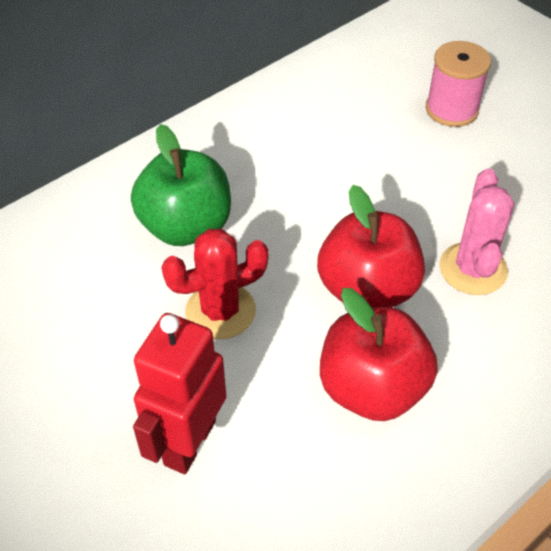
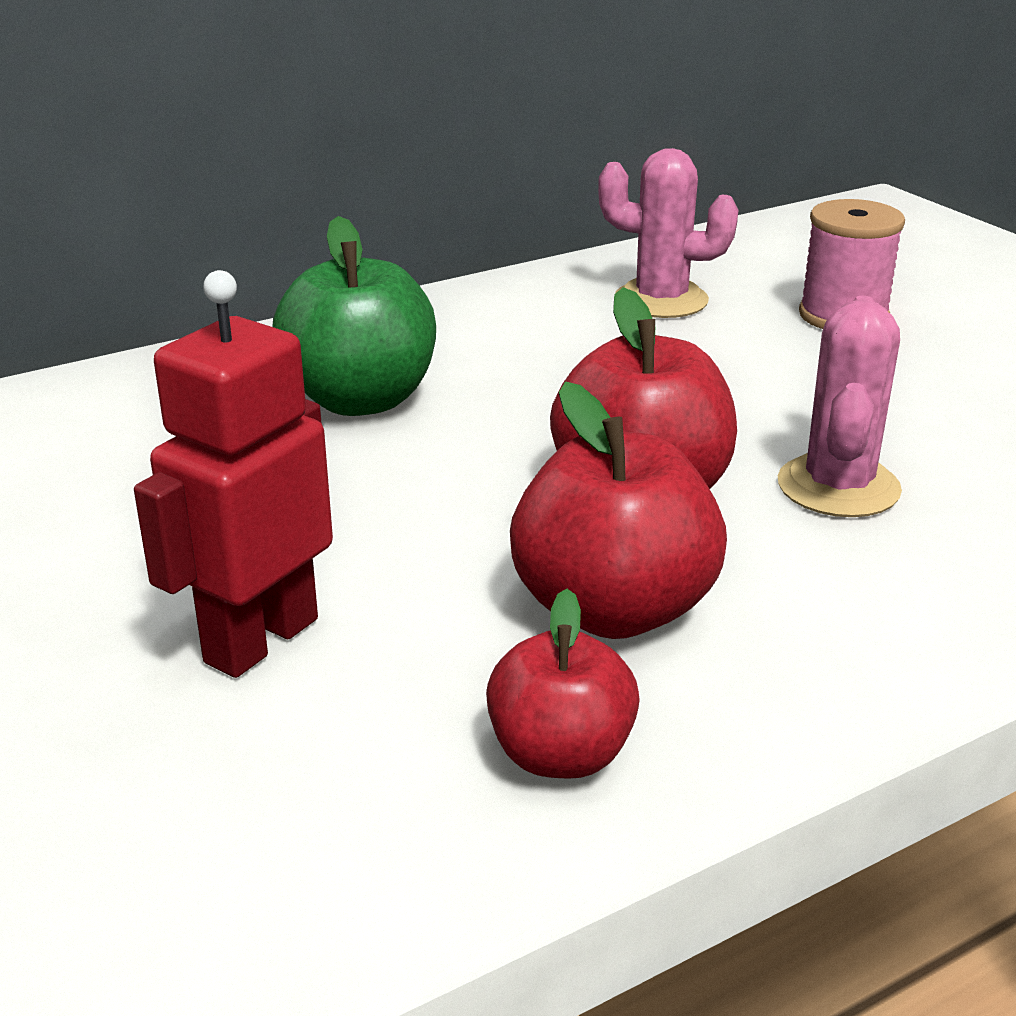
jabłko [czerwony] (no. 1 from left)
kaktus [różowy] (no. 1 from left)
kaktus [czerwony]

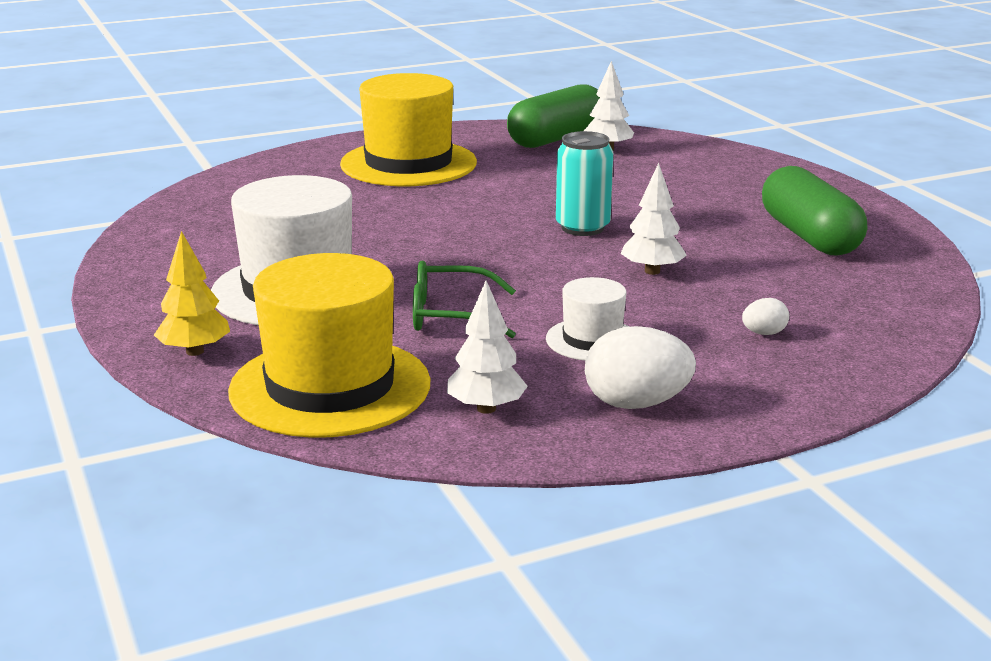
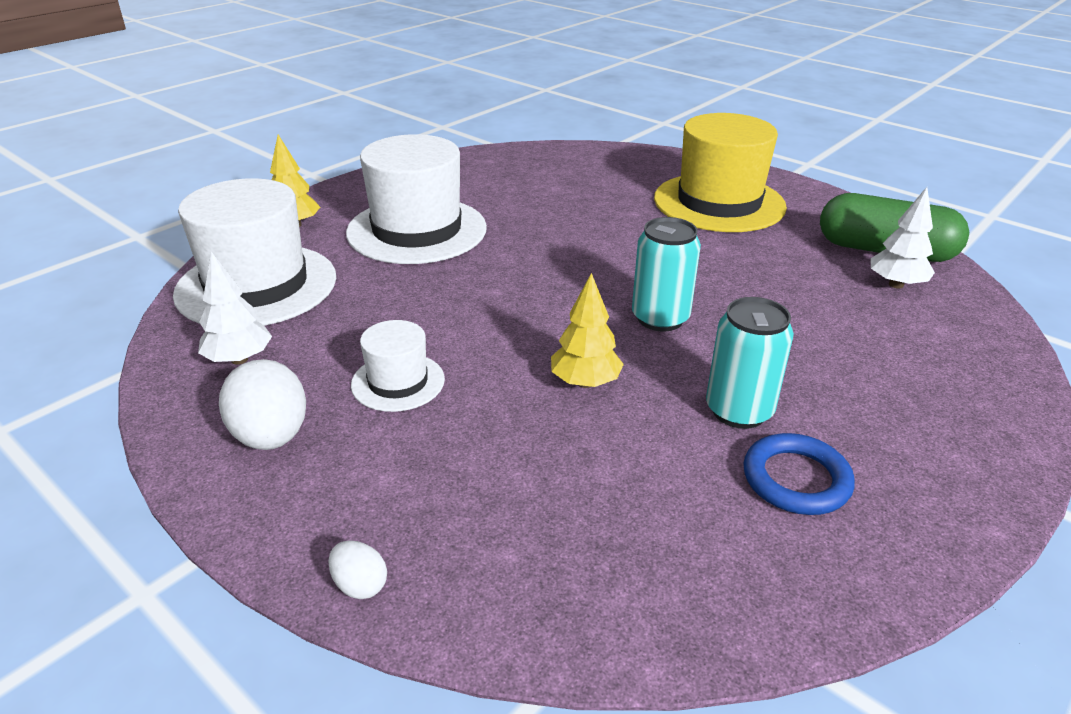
kapelusz [biały] (no. 1 from left)
jajko [biały] (no. 2 from left)
drzewko [żółty] (no. 2 from left)
puszka [turkusowy] (no. 2 from left)
pierścień [niebieski]
okulary [zielony]

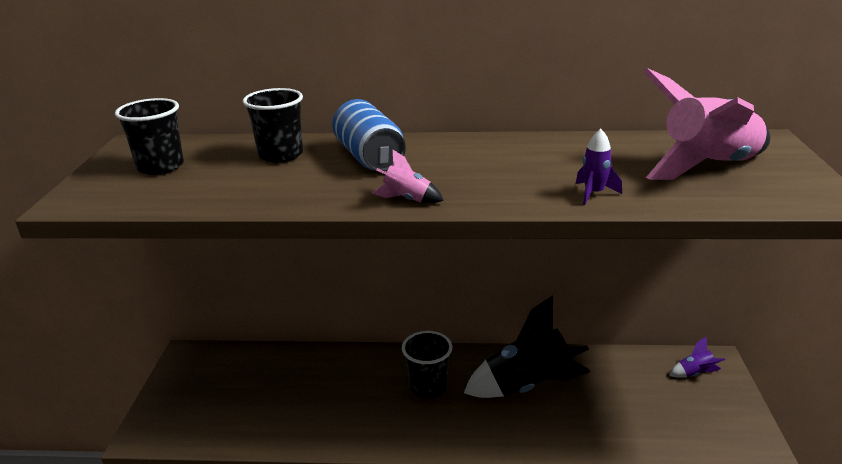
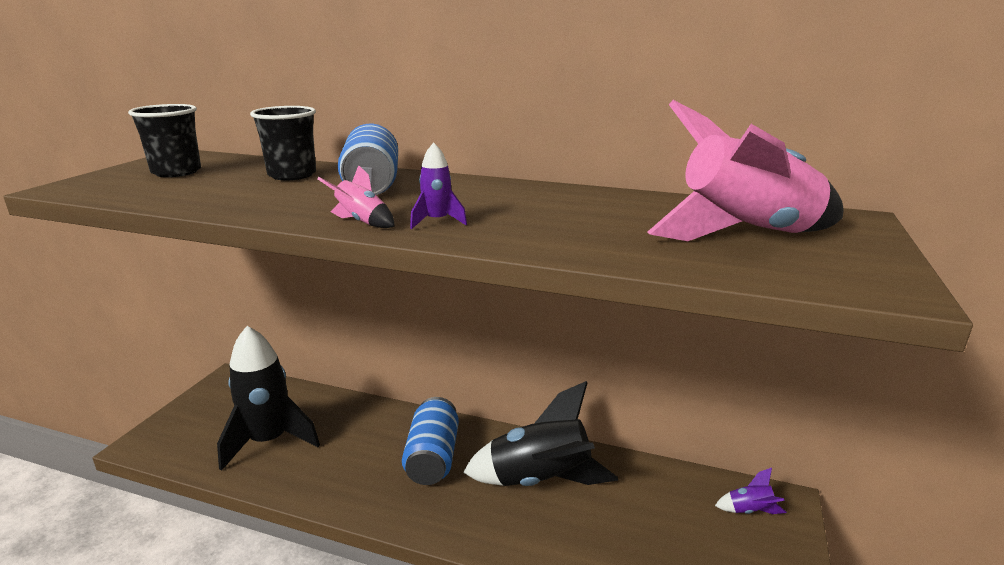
rakieta [czarny] (no. 1 from left)
puszka [niebieski] (no. 2 from left)
rakieta [fioletowy] (no. 1 from left)

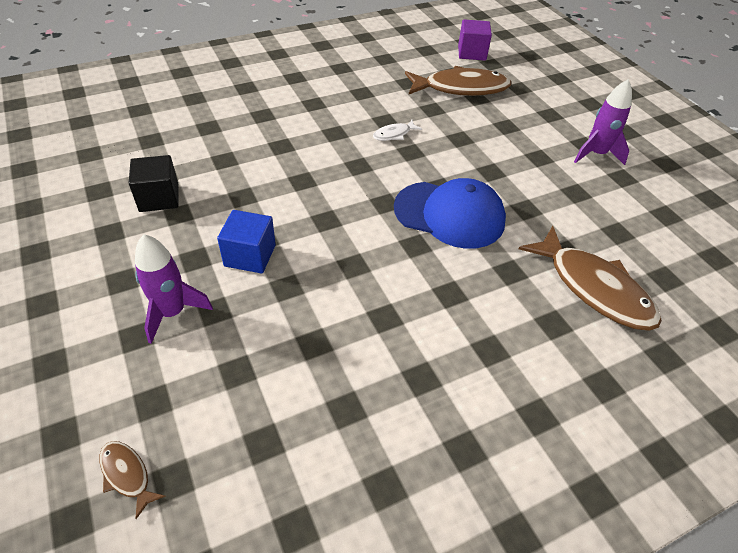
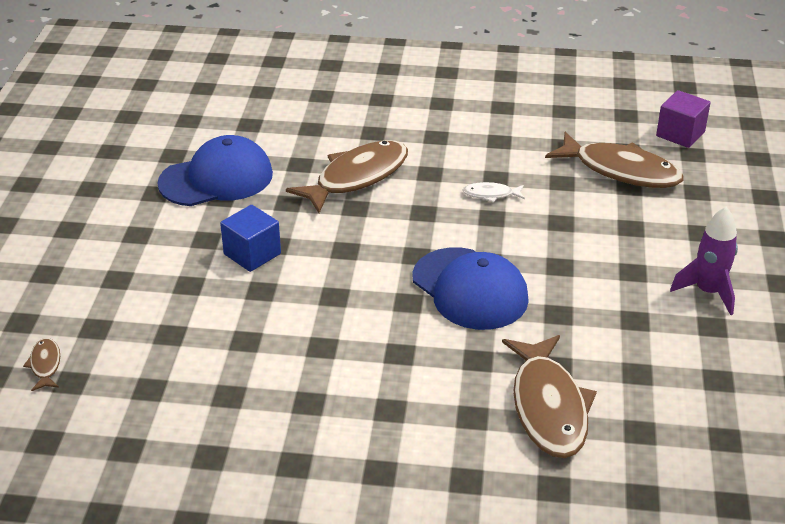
czapka [niebieski] (no. 1 from left)
ryba [brązowy] (no. 2 from left)
rakieta [fioletowy] (no. 1 from left in the first image)

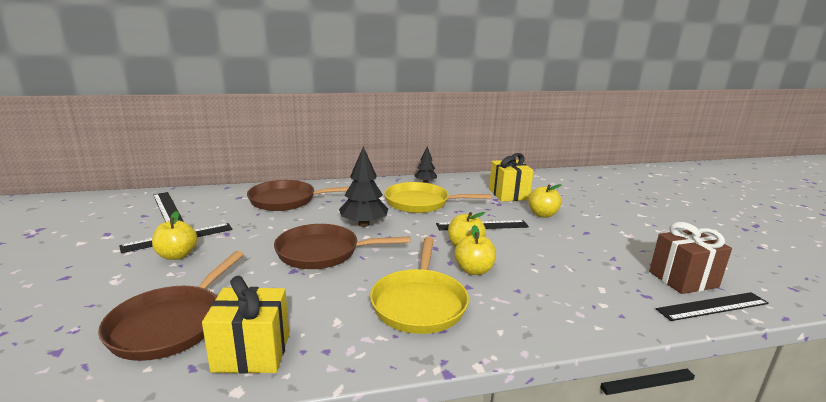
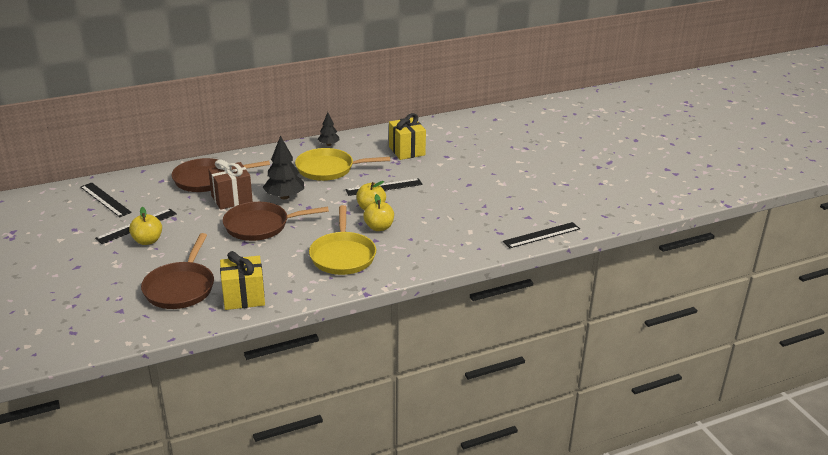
prezent [brązowy]
jabłko [żółty] (no. 4 from left in the first image)

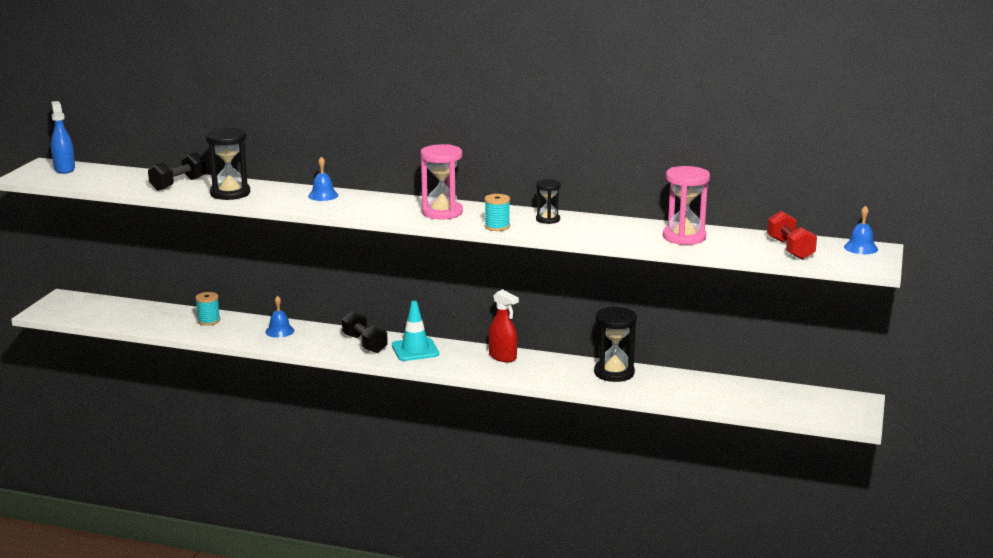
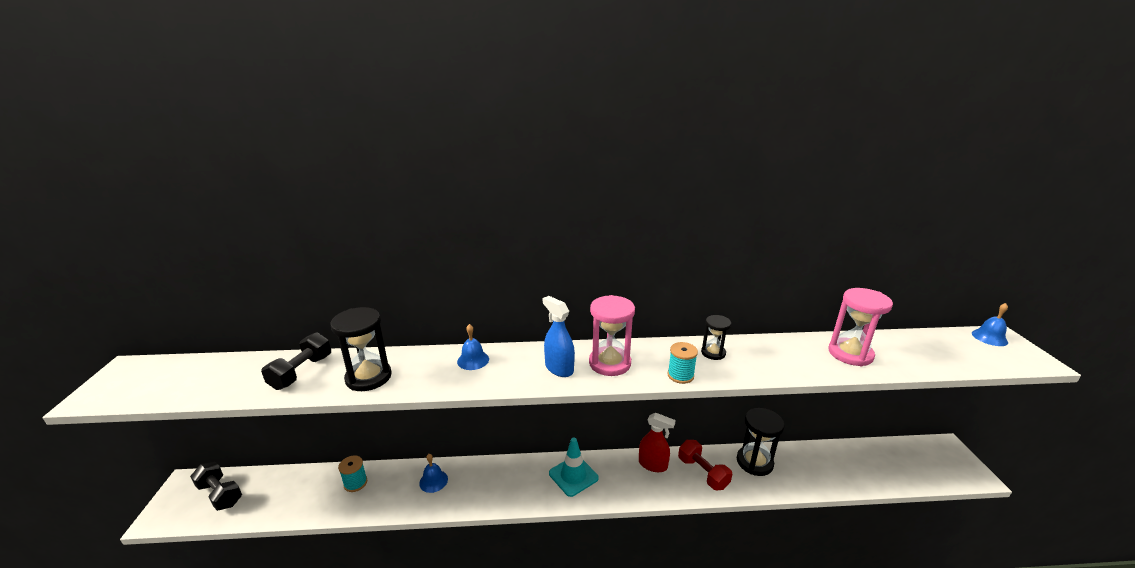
hantel [czarny] (no. 1 from left)
spryskiwacz [niebieski]
hantel [czerwony]

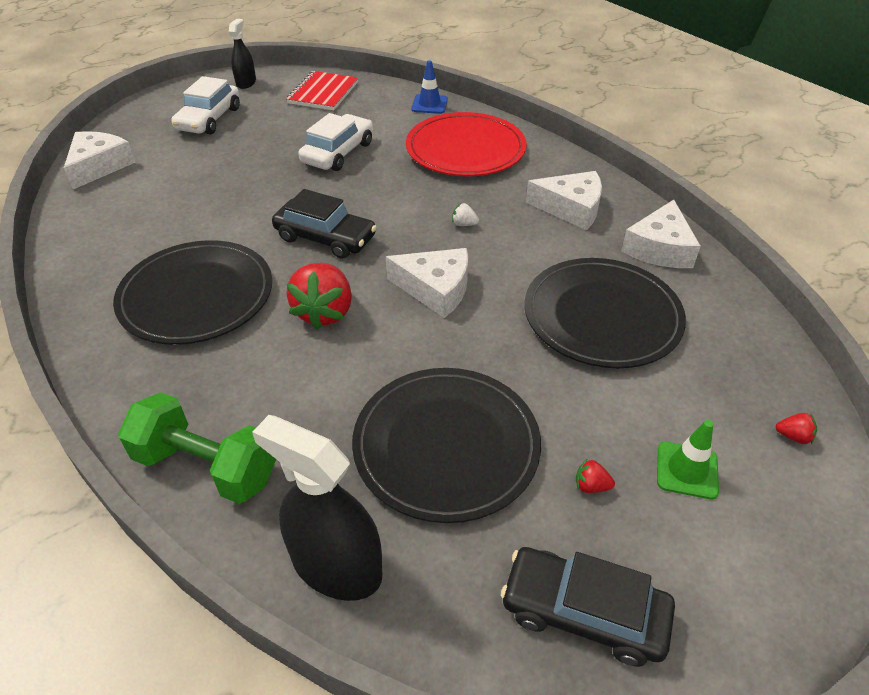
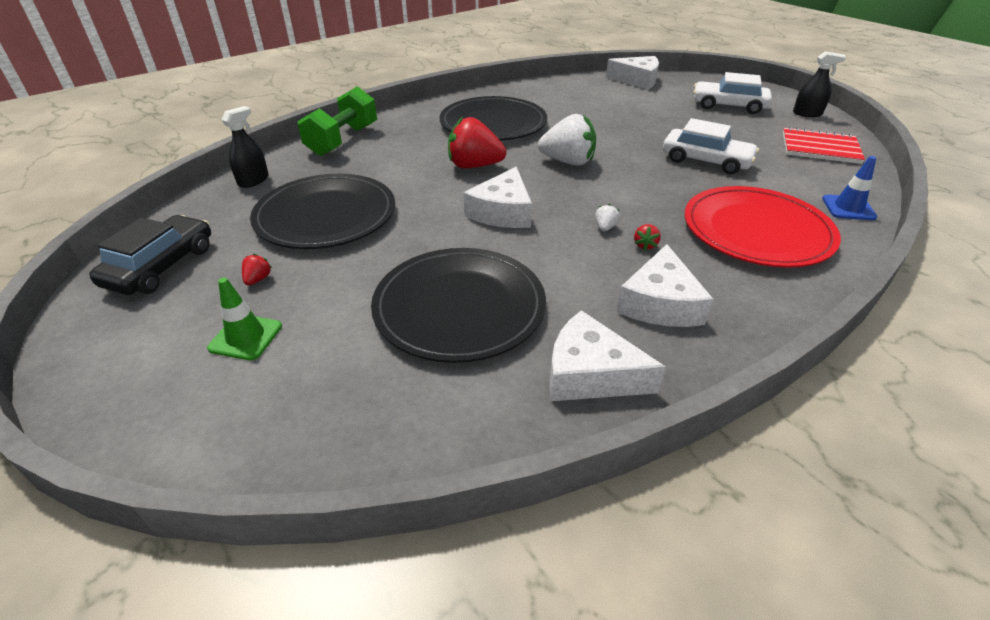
spryskiwacz [czarny] (no. 1 from left)
truskawka [biały] (no. 1 from left)
truskawka [czerwony] (no. 3 from left)

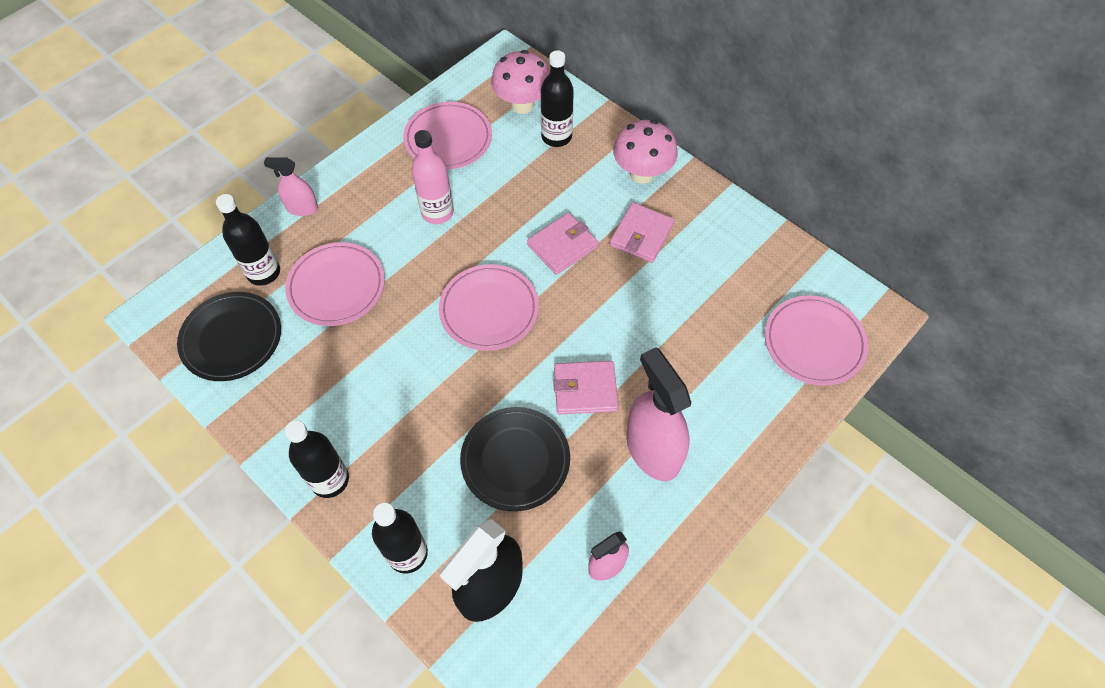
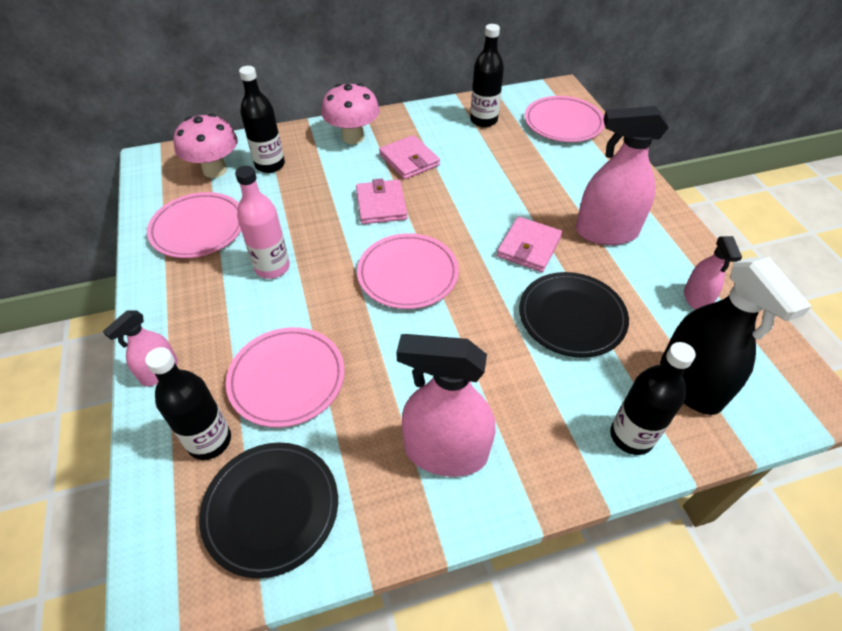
spryskiwacz [różowy] (no. 2 from left)
butelka [czarny] (no. 3 from left)

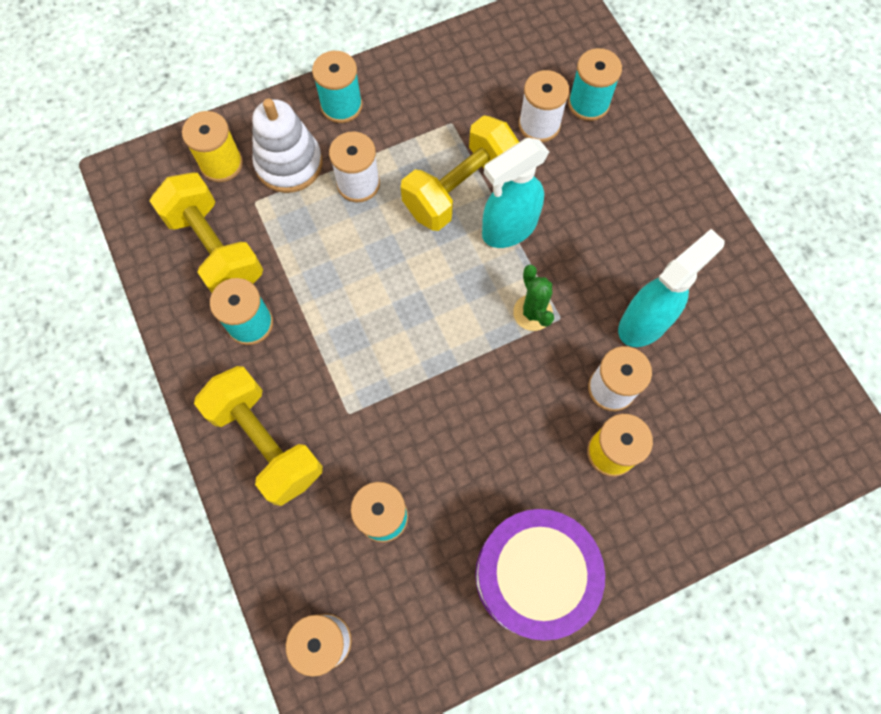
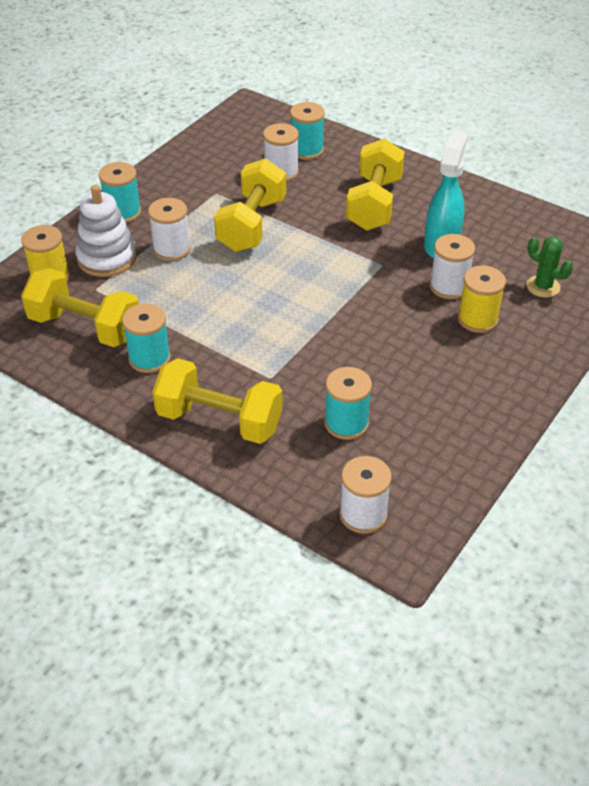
hantel [żółty] (no. 4 from left)
kaktus [zielony]
bęben [fioletowy]
spryskiwacz [turkusowy] (no. 1 from left in the first image)

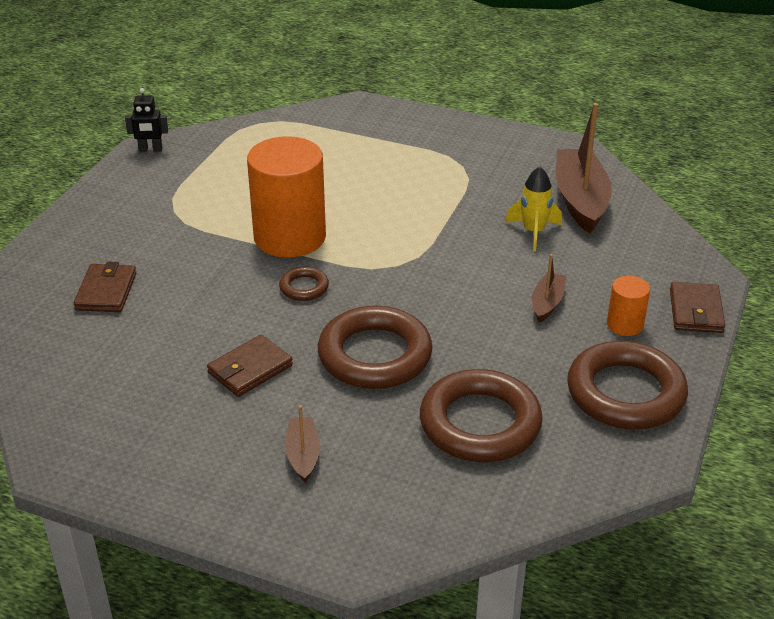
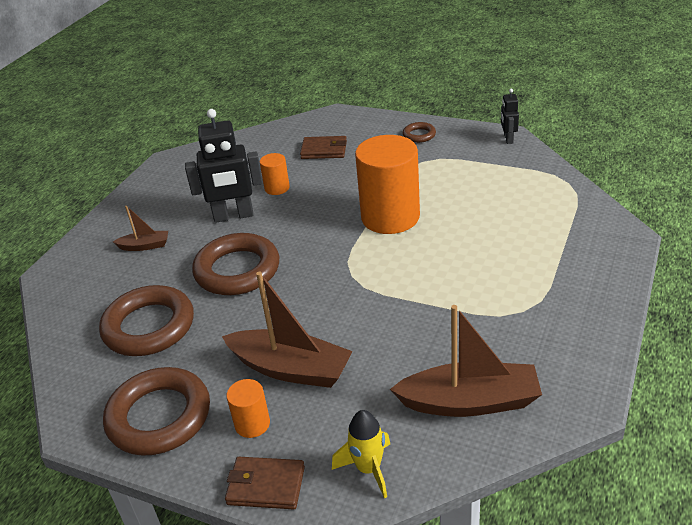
robot [czarny] (no. 1 from left)
łódka [brązowy] (no. 2 from left)
walec [pomarańczowy] (no. 2 from left)
rakieta [żółty]
pierścień [brązowy] (no. 4 from left)

